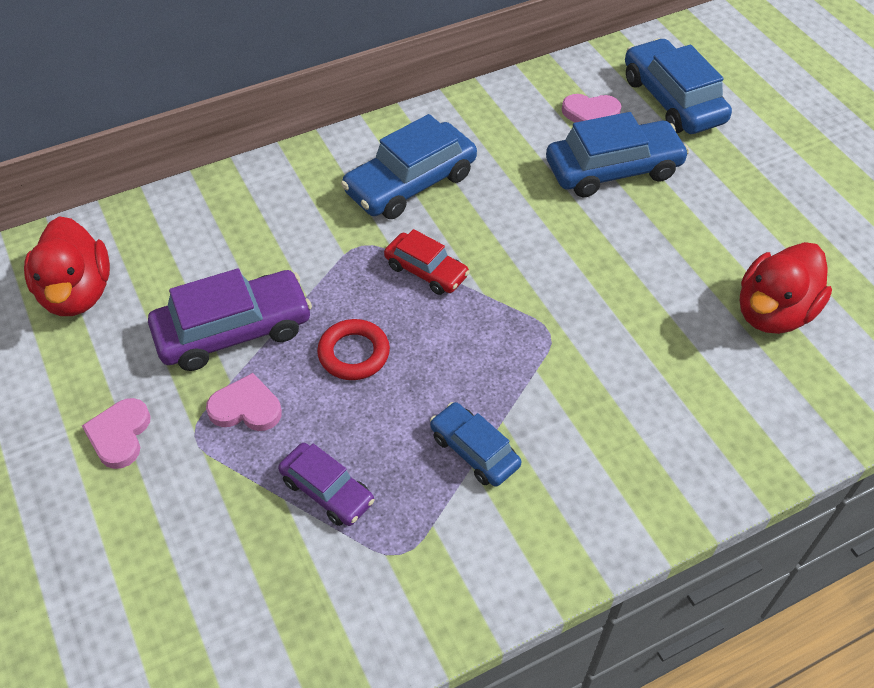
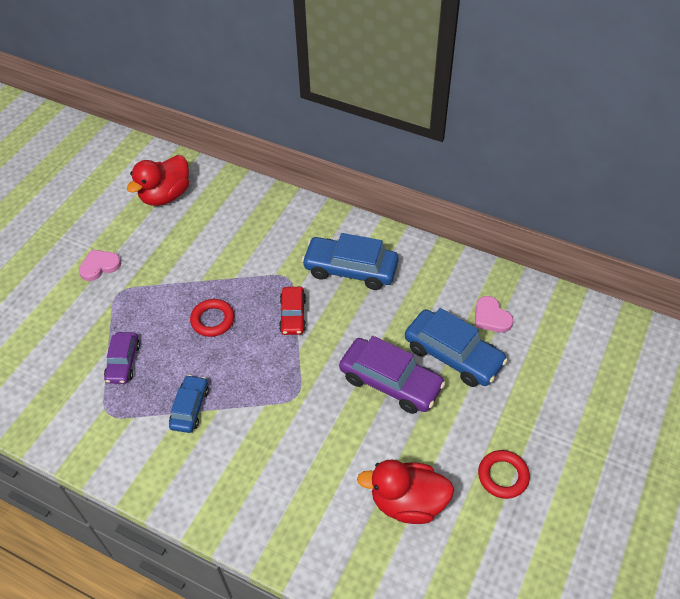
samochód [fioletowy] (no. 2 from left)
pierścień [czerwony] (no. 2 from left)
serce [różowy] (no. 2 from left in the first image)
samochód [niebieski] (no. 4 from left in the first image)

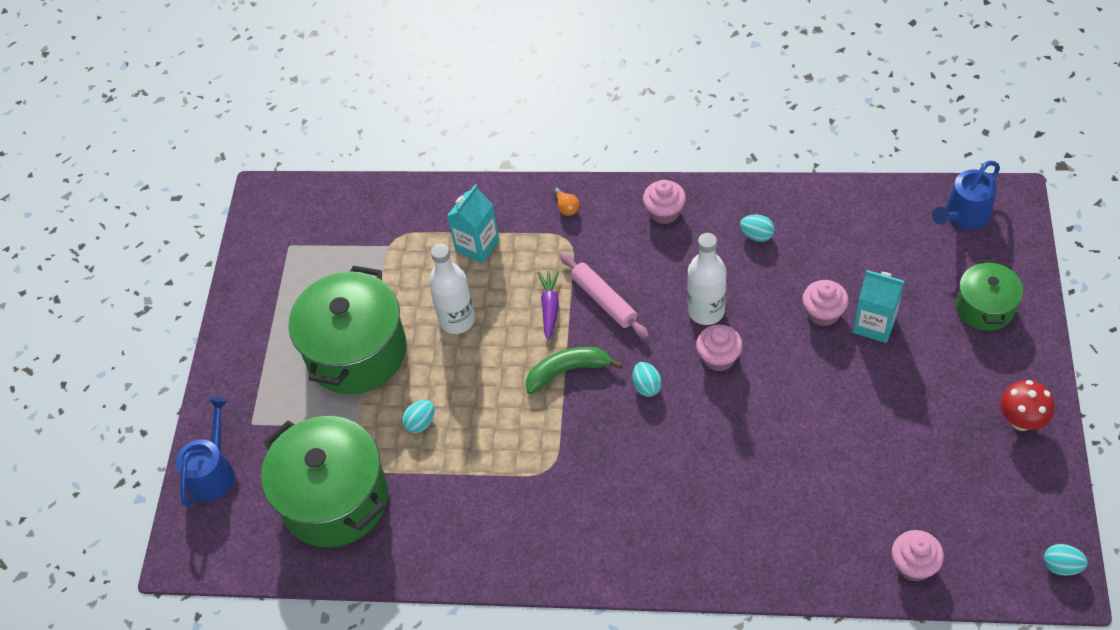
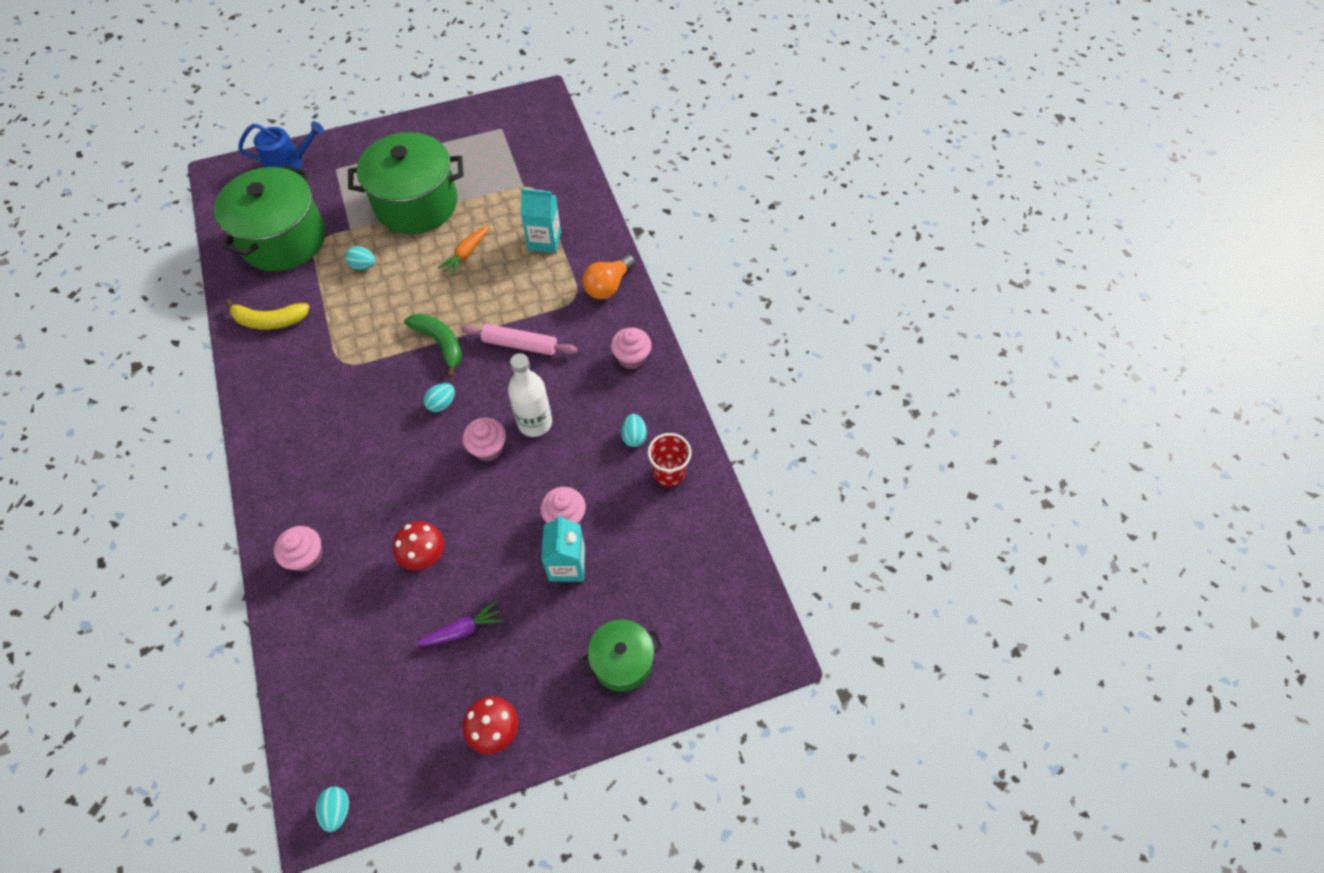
banan [żółty]
muffinka [różowy] (no. 1 from left)
grzyb [czerwony] (no. 1 from left)
marchewka [fioletowy]
marchewka [pomarańczowy]
wałek do ciasta [różowy]
żarówka [pomarańczowy]
szklanka [czerwony]
konewka [niebieski] (no. 2 from left in the first image)

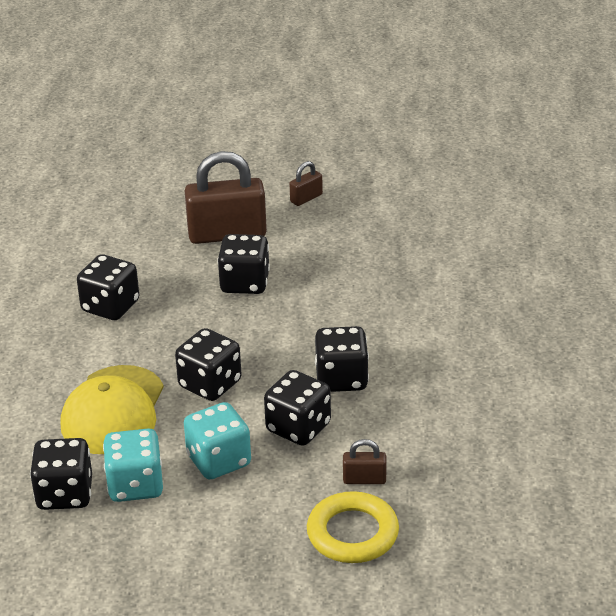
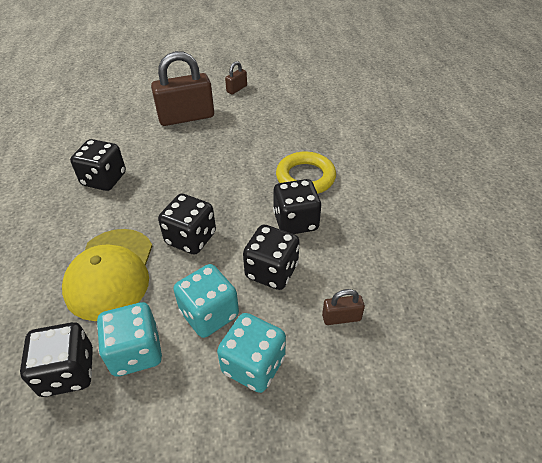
kostka do gry [turkusowy] (no. 3 from left)
pierścień [żółty]
kostka do gry [czarny] (no. 4 from left in the first image)

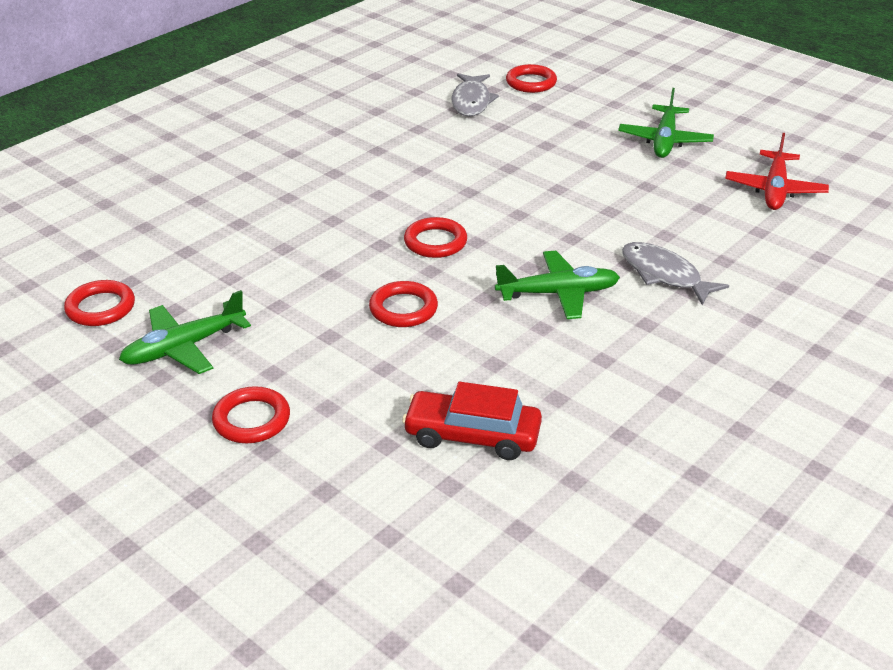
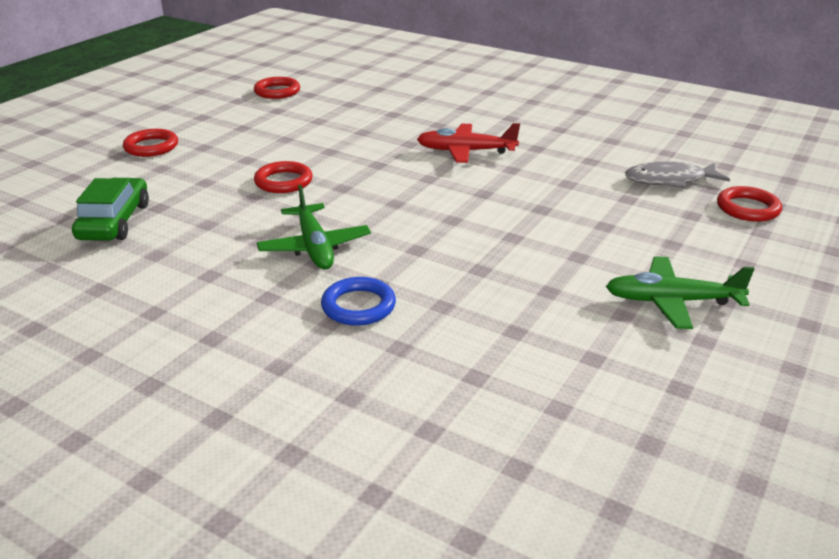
samochód [zielony]
pierścień [niebieski]
samolot [czerwony]
samolot [zielony] (no. 1 from left in the first image)
pierścień [czerwony] (no. 4 from left in the first image)

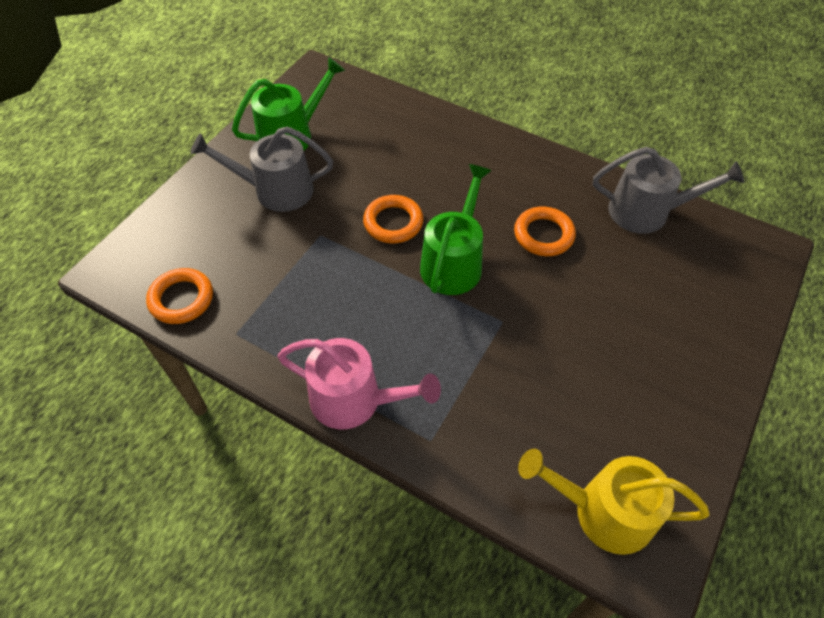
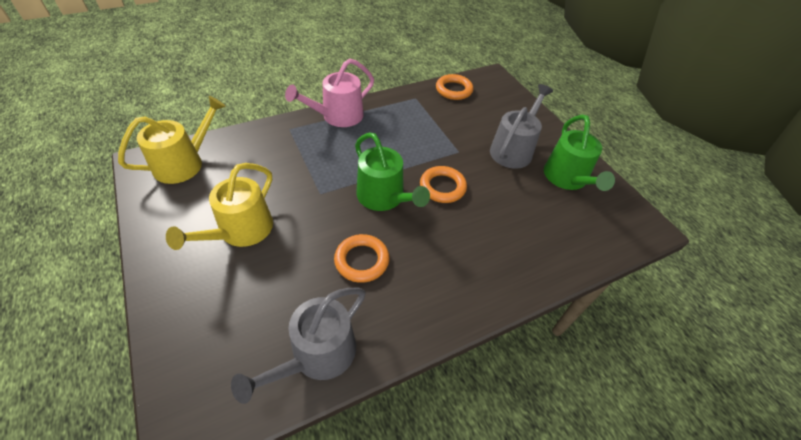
konewka [żółty] (no. 2 from left)

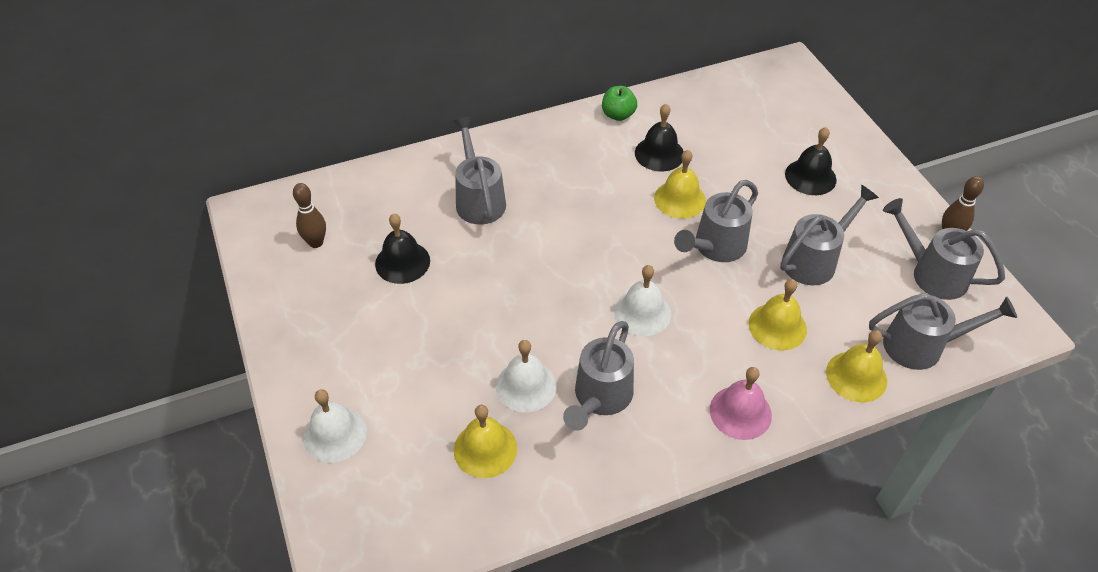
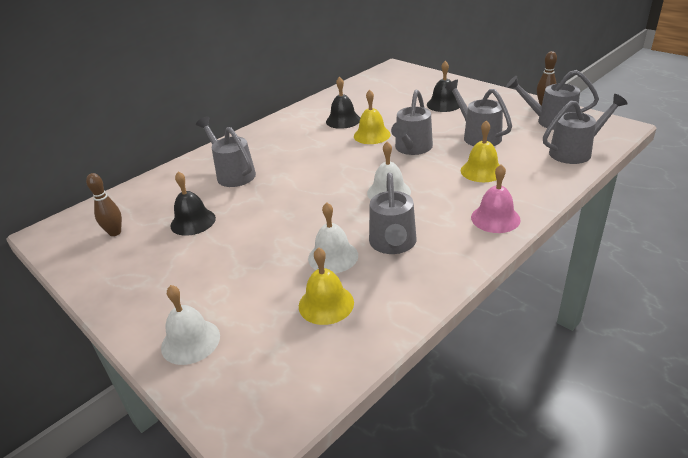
konewka [szary] (no. 4 from left)
jabłko [zielony]
dzwonek [żółty] (no. 4 from left in the first image)

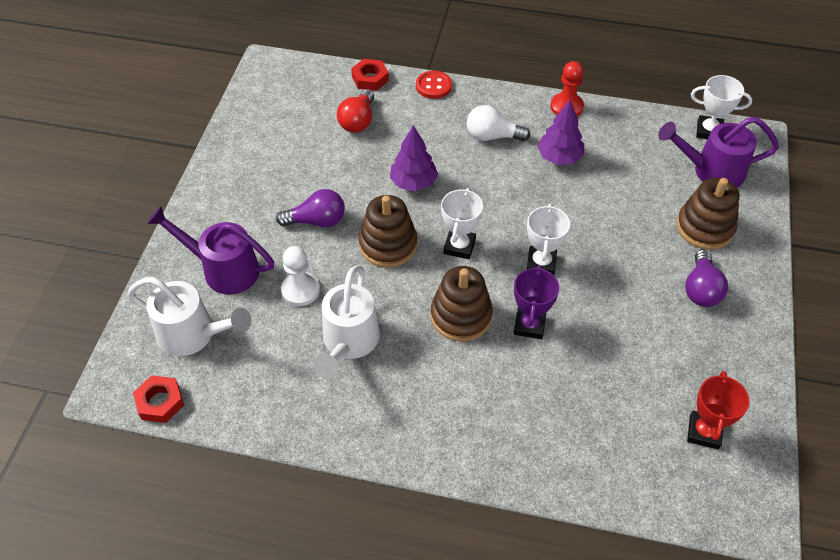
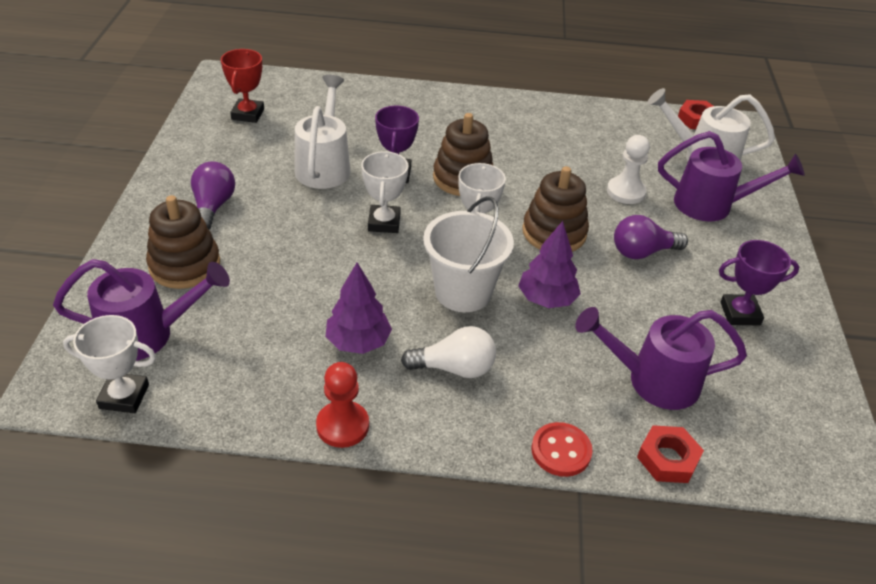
konewka [biały] (no. 1 from left)
wiadro [biały]
konewka [fioletowy] (no. 2 from left)
puchar [fioletowy] (no. 2 from left)

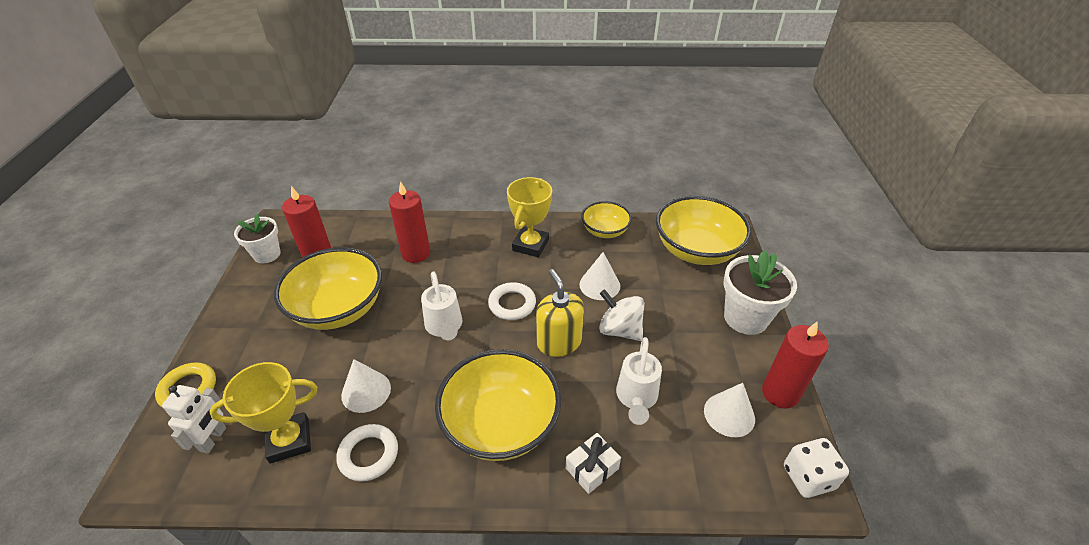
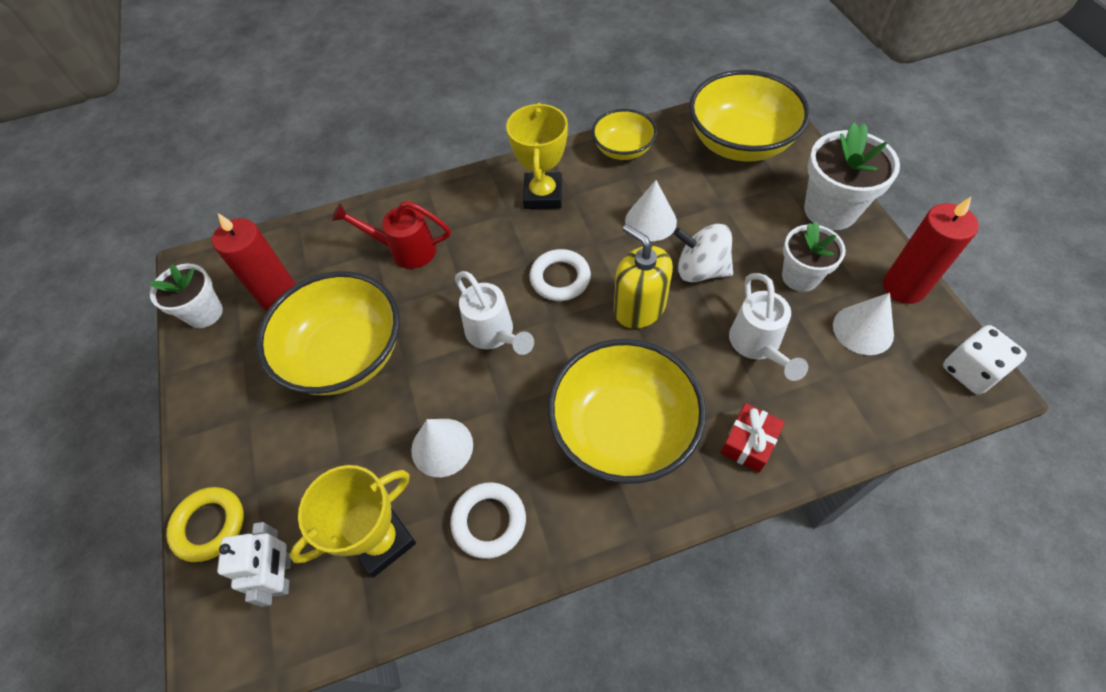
konewka [czerwony]
prezent [czerwony]
doniczka [biały] (no. 2 from left)

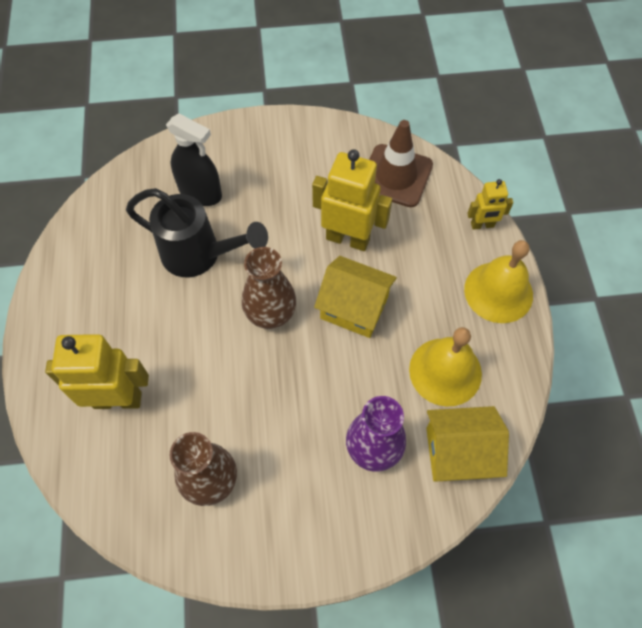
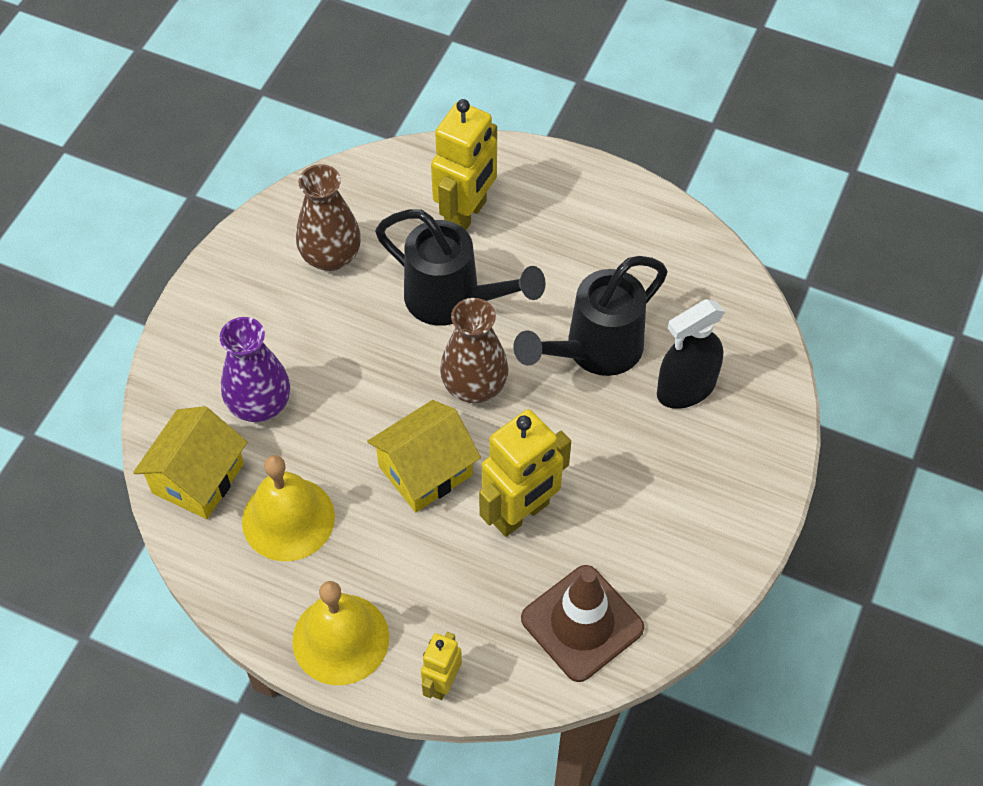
konewka [czarny] (no. 1 from left)

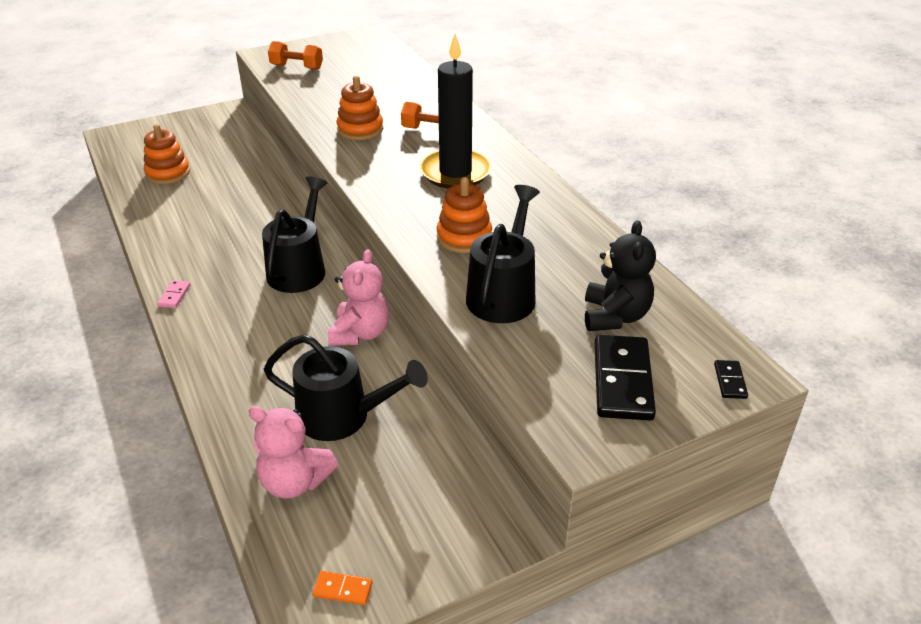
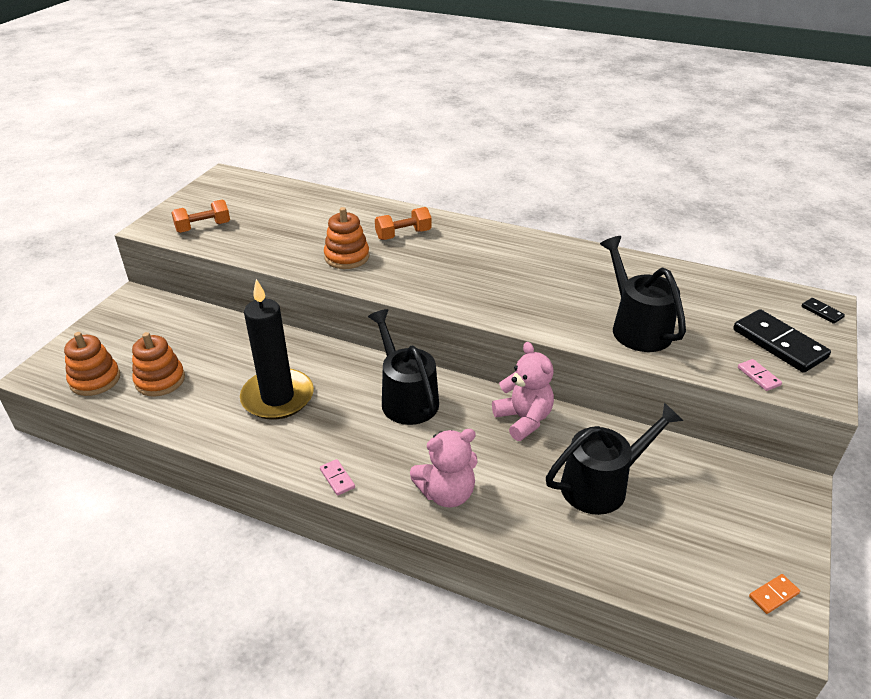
zabawka nakładanka [pomarańczowy] (no. 1 from left)
świeca [czarny]
miś [różowy] (no. 1 from left)
kostka domina [różowy] (no. 2 from left)
miś [czarny]

